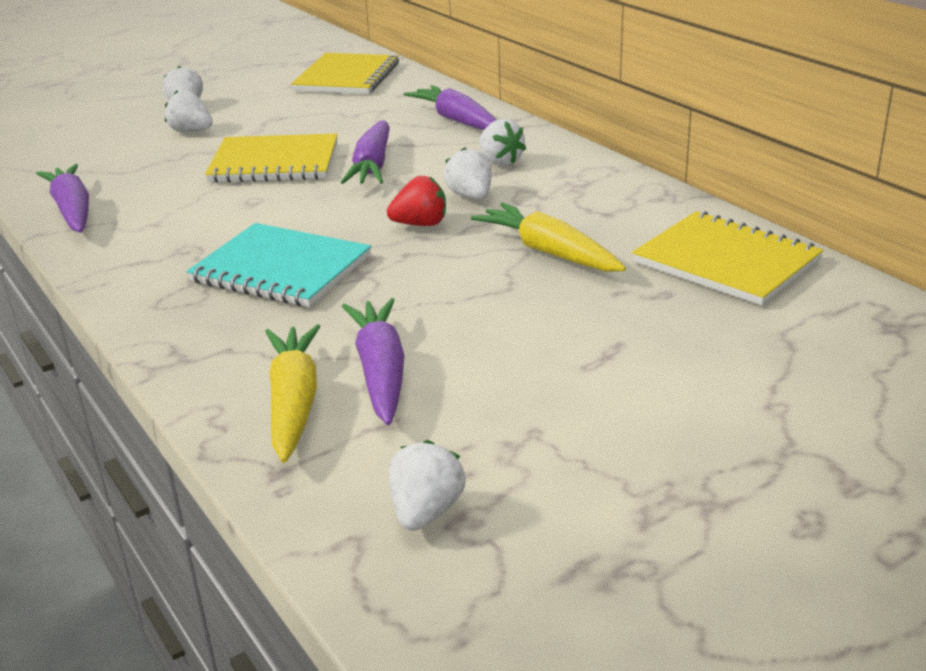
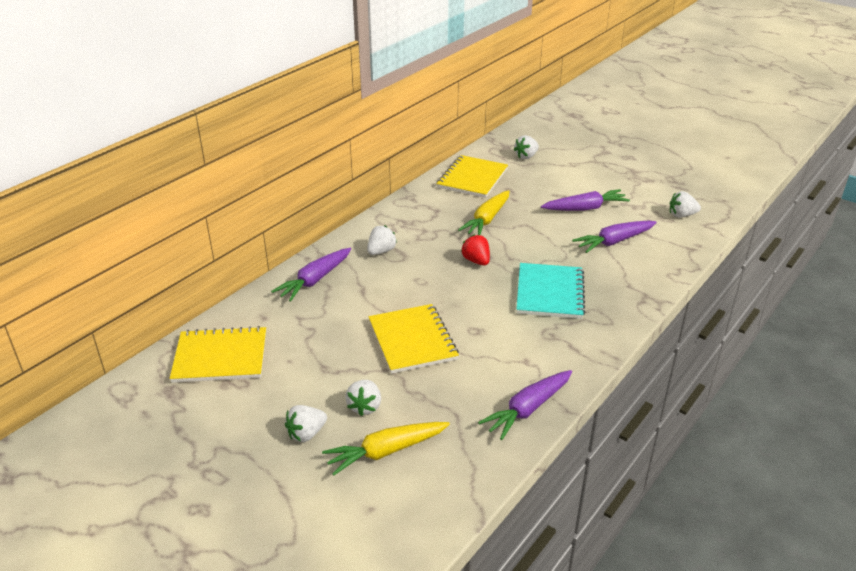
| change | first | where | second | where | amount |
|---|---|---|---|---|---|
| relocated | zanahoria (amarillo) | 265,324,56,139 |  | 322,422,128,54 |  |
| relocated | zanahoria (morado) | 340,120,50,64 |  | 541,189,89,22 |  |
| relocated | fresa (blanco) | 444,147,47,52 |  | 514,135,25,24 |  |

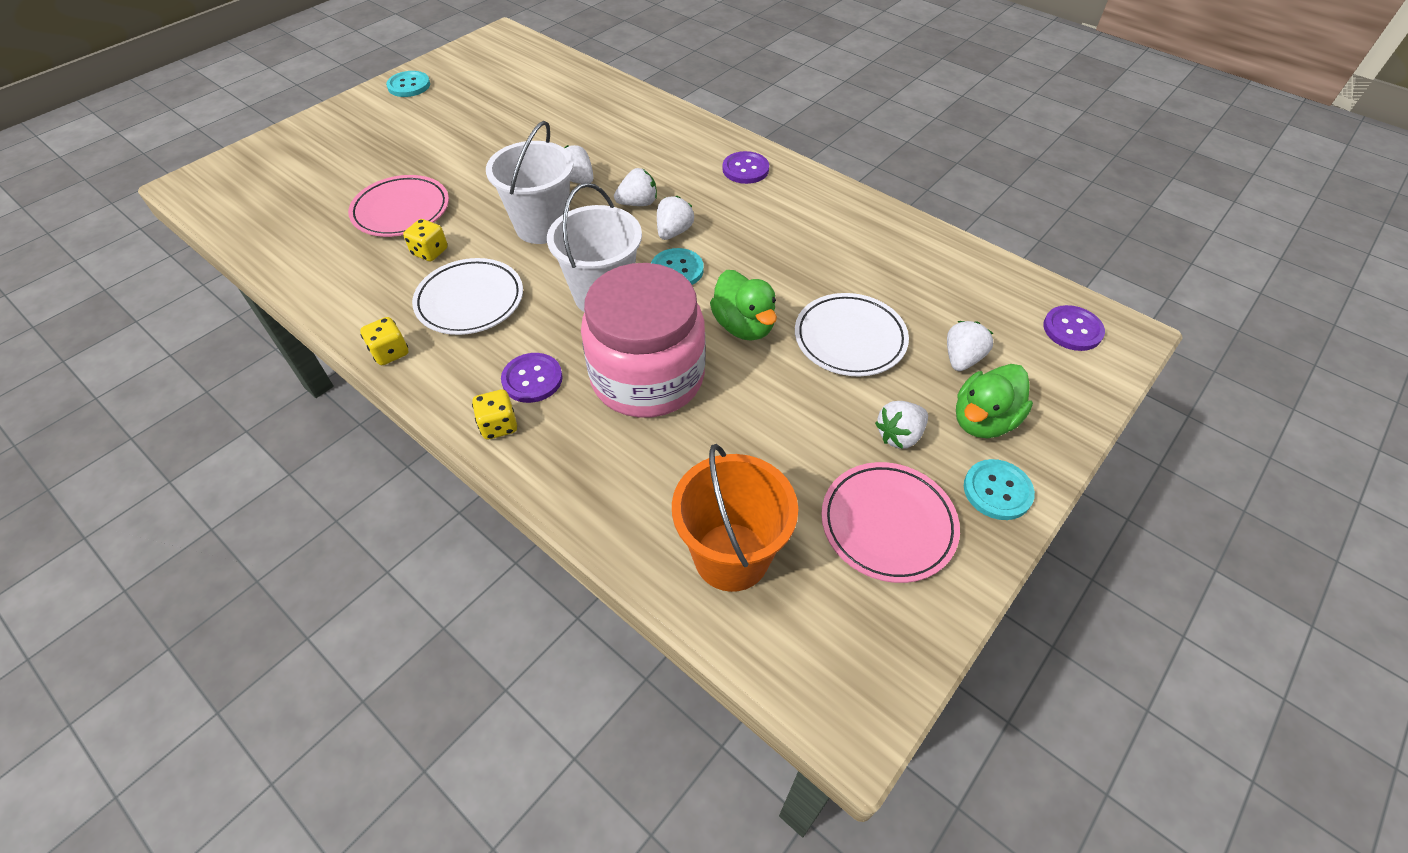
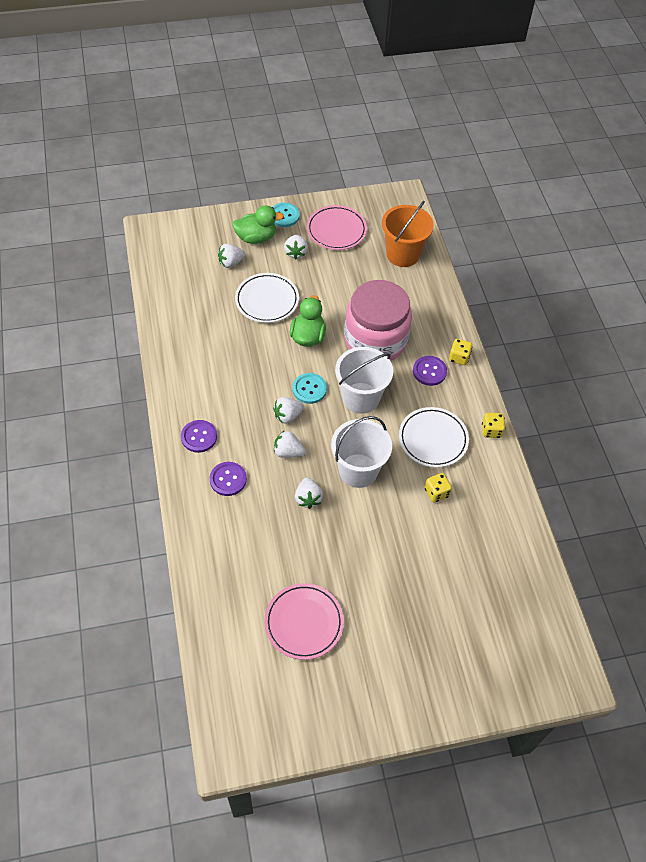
| change | first | where | second | where | amount |
|---|---|---|---|---|---|
| missing | botón (turquesa) | 386,71,44,26 |  |  |  |
| relocated | plato (rosa) | 348,175,101,62 |  | 264,583,80,77 |  |
| relocated | botón (morado) | 1043,305,62,46 |  | 210,462,37,34 |  |
| spun | fresa (blanco) | 875,401,53,48 |  | 284,235,24,25 | 90 degrees clockwise |

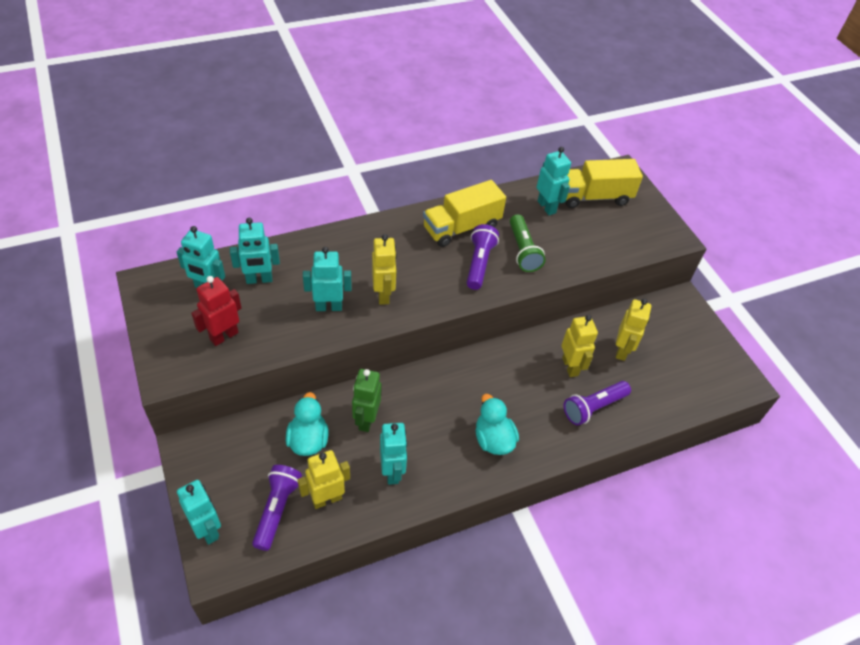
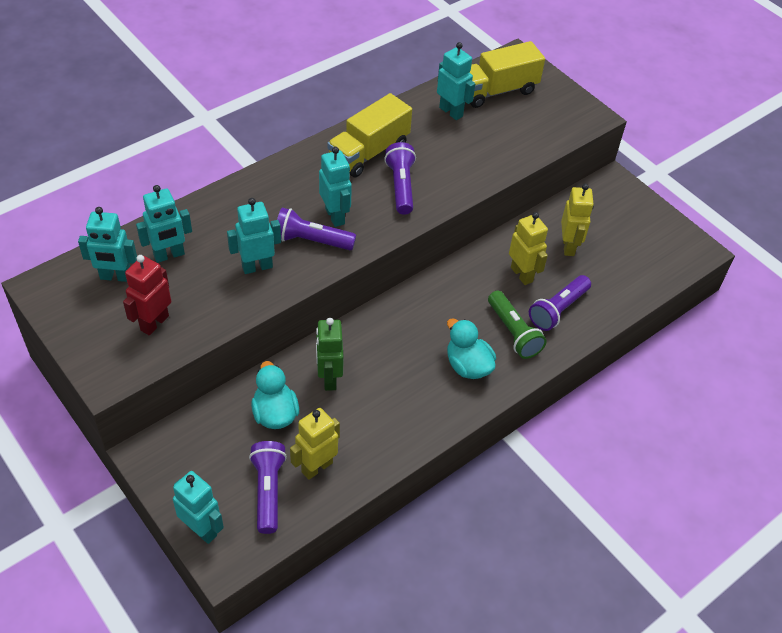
| change | first | where | second | where | amount |
|---|---|---|---|---|---|
| relocated | robot (turquesa) | 380,423,28,62 |  | 319,147,33,80 |  |
| relocated | lámpara de mano (verde) | 510,214,36,58 |  | 488,291,59,68 |  |
| exchanged | robot (amarillo) | 372,234,25,71 | lámpara de mano (morado) | 277,208,79,42 |  |

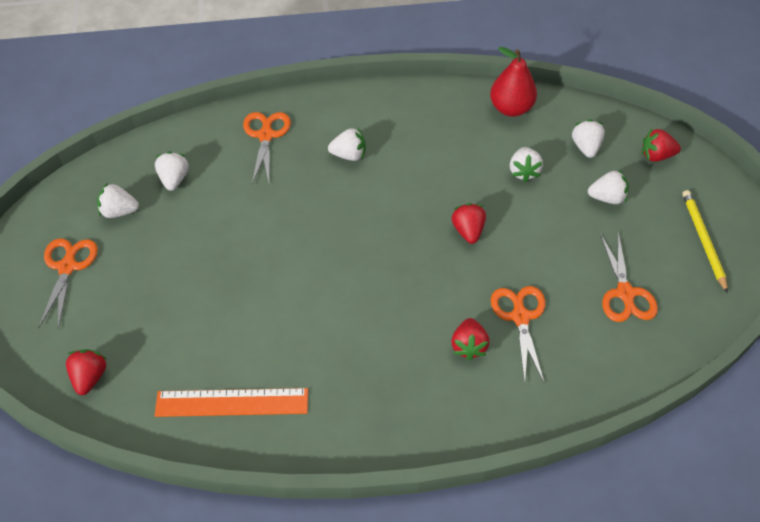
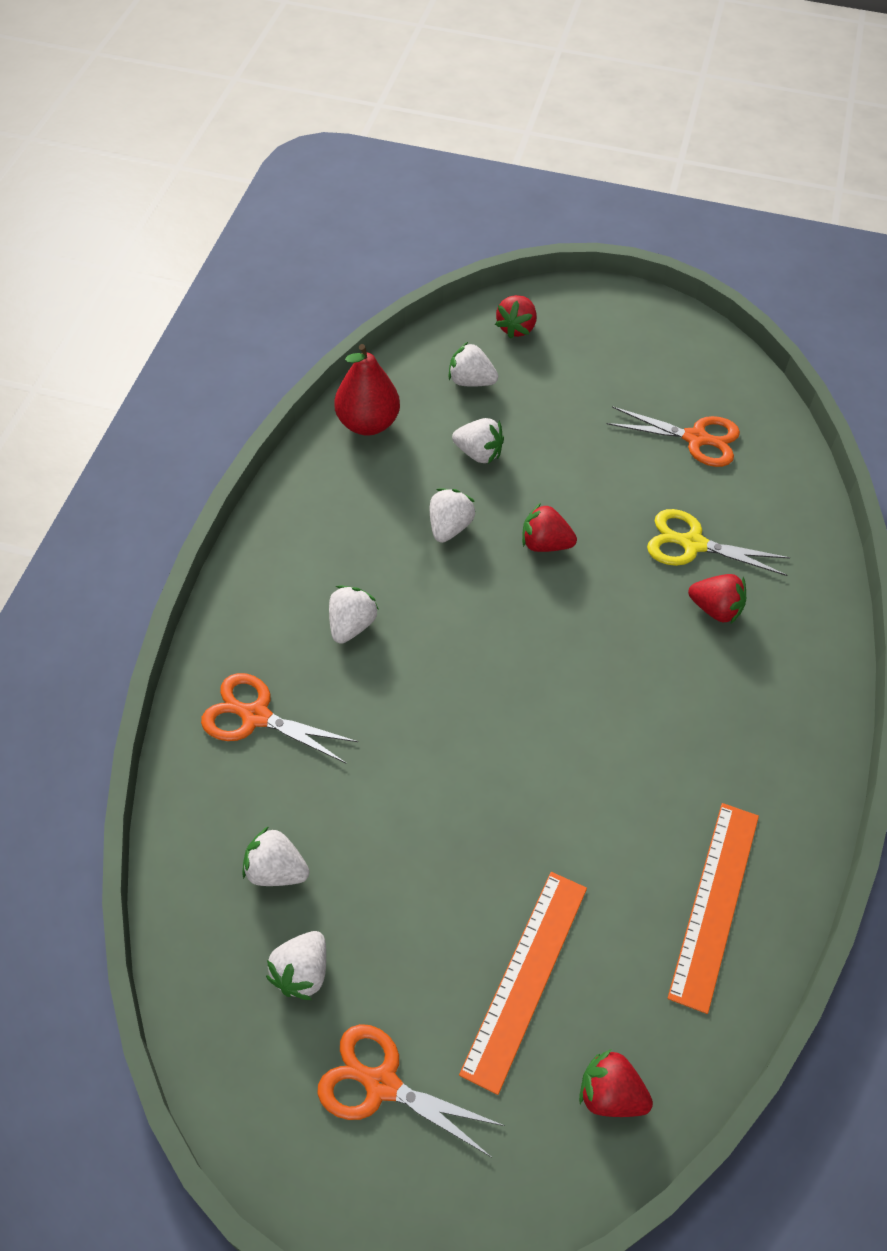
| change | first | where | second | where | amount |
|---|---|---|---|---|---|
| missing | lápiz (amarillo) | 683,190,45,103 |  |  |  |
| appeared |  |  | regla (naranja) | 459,872,128,223 |  |
| relocated | fresa (blanco) | 588,170,41,34 |  | 430,488,46,55 |  |
| colour | tijeras (naranja) | 491,286,54,96 | tijeras (amarillo) | 647,509,144,67 |  |

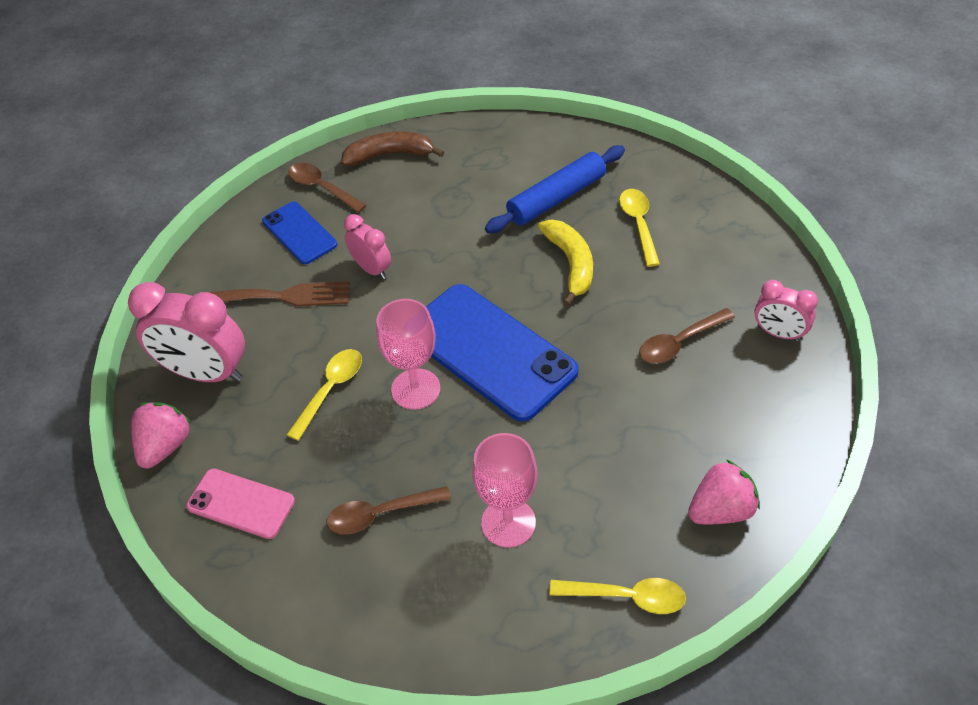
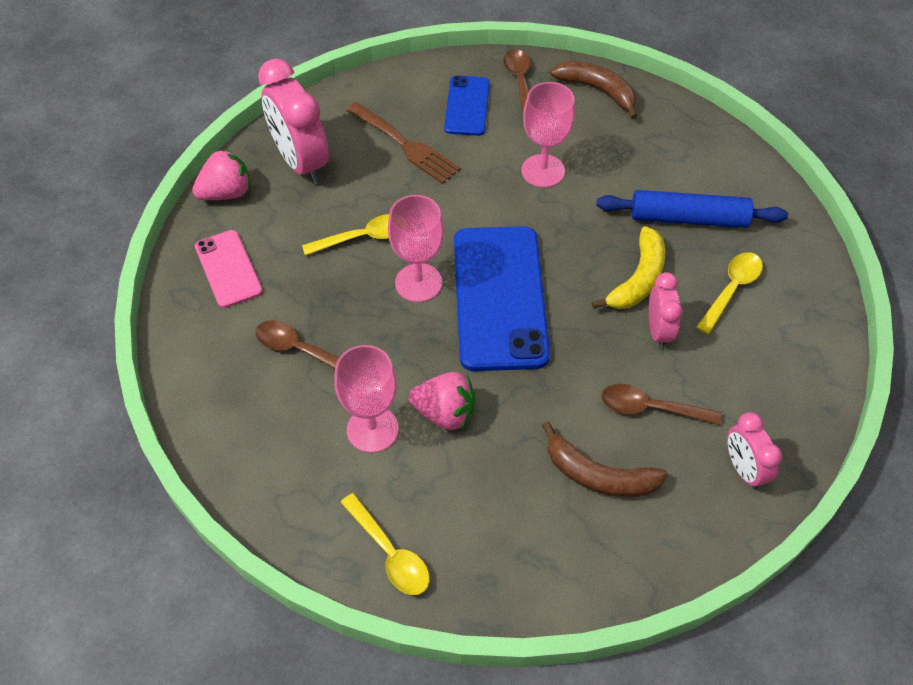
| change | first | where | second | where | amount |
|---|---|---|---|---|---|
| appeared |  |  | copa (rosa) | 521,82,54,106 |  |
| appeared |  |  | plátano (marrón) | 542,421,126,76 |  |
| relocated | despertador (rosa) | 344,214,47,65 |  | 649,272,34,77 |  |
| relocated | fresa (rosa) | 688,459,72,66 |  | 409,372,66,59 |  |

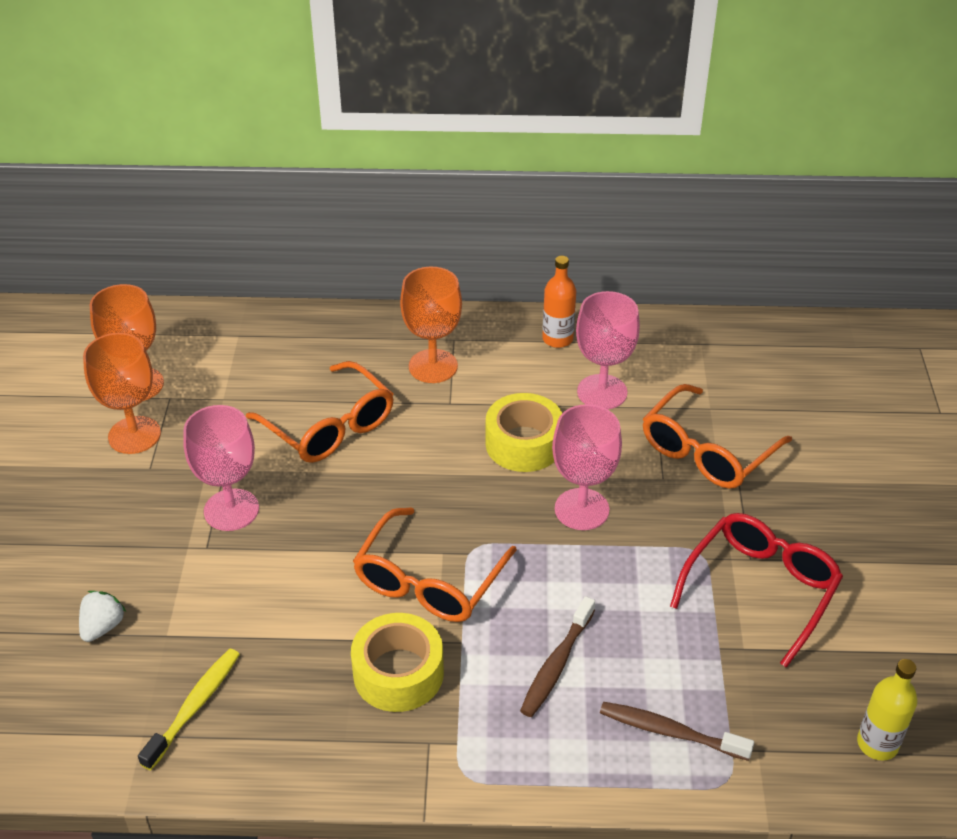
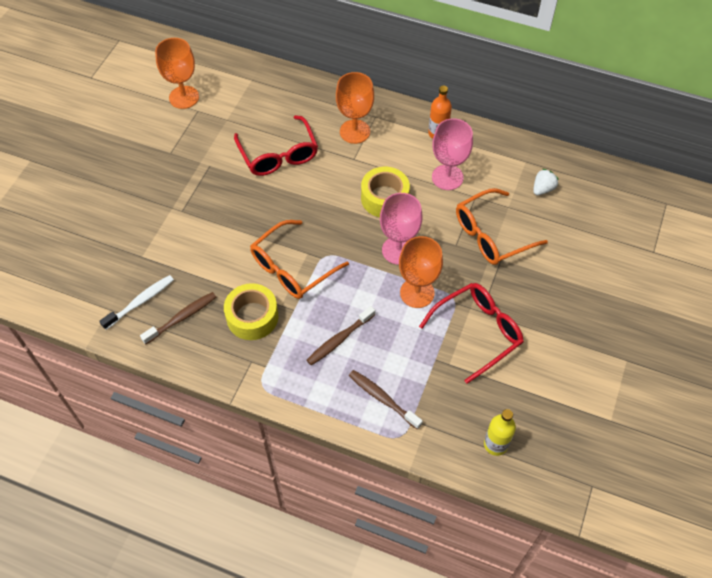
| change | first | where | second | where | amount |
|---|---|---|---|---|---|
| missing | copa (rosa) | 183,405,76,126 |  |  |  |
| appeared |  |  | cepillo de dientes (marrón) | 140,292,76,52 |  |
| relocated | fresa (blanco) | 79,591,47,51 |  | 533,169,26,26 |  |
| relocated | copa (naranja) | 83,333,78,121 |  | 399,236,44,72 |  |
| colour | cepillo de dientes (amarillo) | 138,648,102,122 | cepillo de dientes (blanco) | 99,275,75,55 |  |
| colour | gafas (naranja) | 246,361,147,102 | gafas (rojo) | 234,115,84,61 |  |

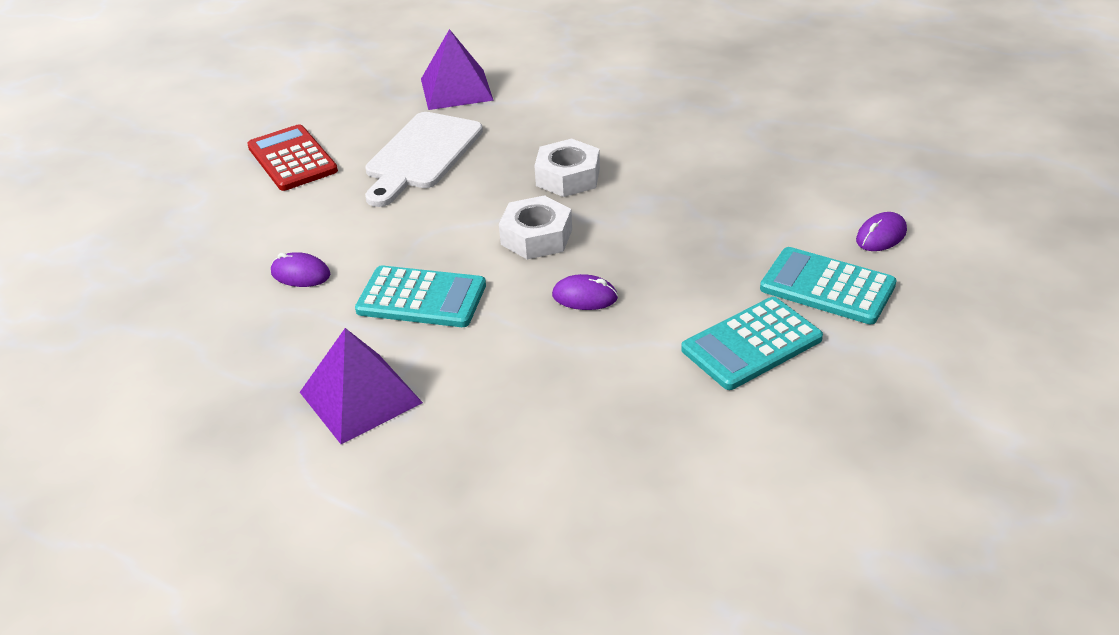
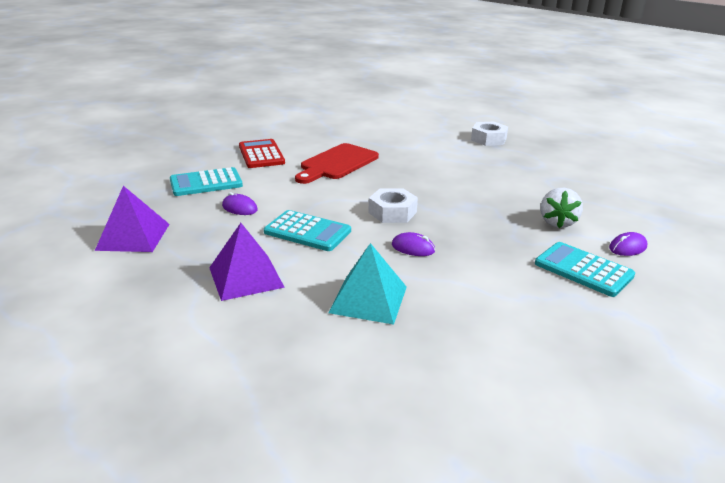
| change | first | where | second | where | amount |
|---|---|---|---|---|---|
| appeared |  |  | pirámide (turquesa) | 328,243,79,82 |  |
| appeared |  |  | fresa (blanco) | 540,188,43,40 |  |
| relocated | pirámide (morado) | 421,29,73,81 |  | 95,186,75,66 |  |
| relocated | tuerca (blanco) | 534,138,66,59 |  | 471,122,37,24 |  |
| relocated | calculadora (turquesa) | 681,297,142,93 |  | 170,167,73,29 |  |
| colour | tabla de cortar (blanco) | 365,112,118,95 | tabla de cortar (rojo) | 295,143,84,41 |  |

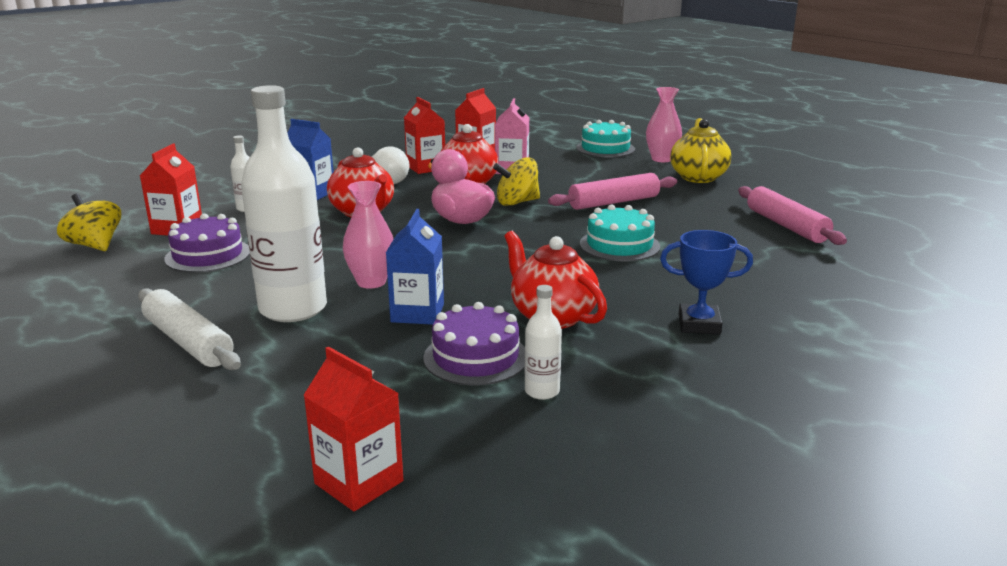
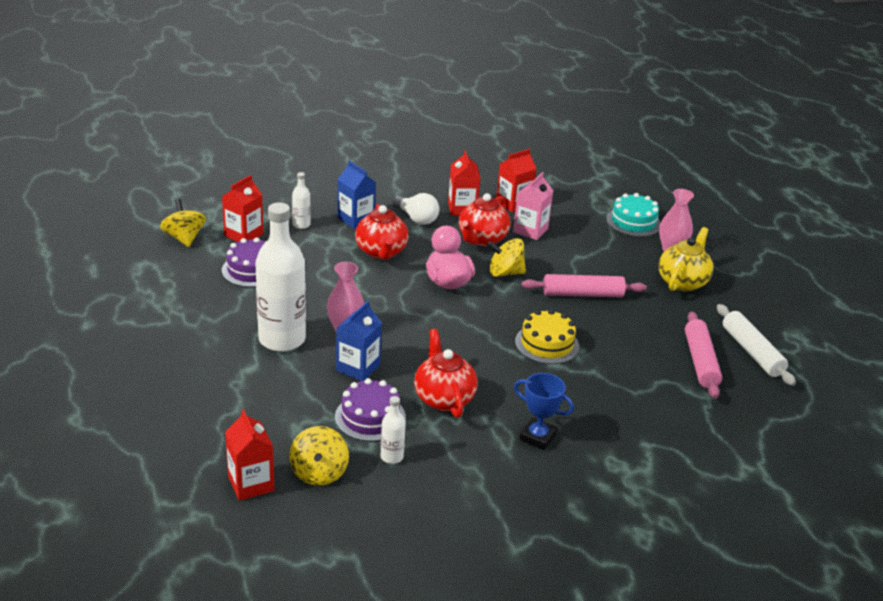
| change | first | where | second | where | amount |
|---|---|---|---|---|---|
| appeared |  |  | peonza (amarillo) | 289,426,60,60 |  |
| relocated | rodillo (blanco) | 138,288,103,82 |  | 717,304,79,82 |  |
| colour | tarta (turquesa) | 580,204,80,58 | tarta (amarillo) | 515,309,64,55 |  |

